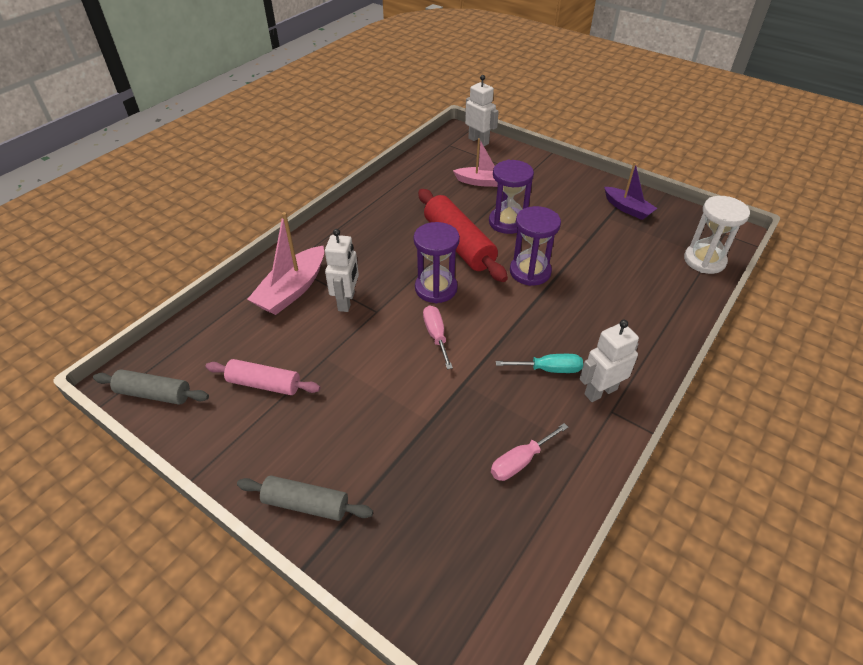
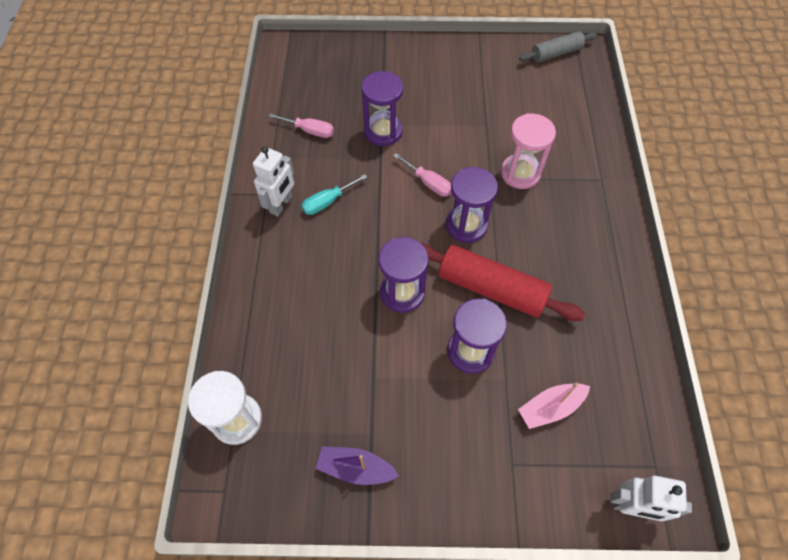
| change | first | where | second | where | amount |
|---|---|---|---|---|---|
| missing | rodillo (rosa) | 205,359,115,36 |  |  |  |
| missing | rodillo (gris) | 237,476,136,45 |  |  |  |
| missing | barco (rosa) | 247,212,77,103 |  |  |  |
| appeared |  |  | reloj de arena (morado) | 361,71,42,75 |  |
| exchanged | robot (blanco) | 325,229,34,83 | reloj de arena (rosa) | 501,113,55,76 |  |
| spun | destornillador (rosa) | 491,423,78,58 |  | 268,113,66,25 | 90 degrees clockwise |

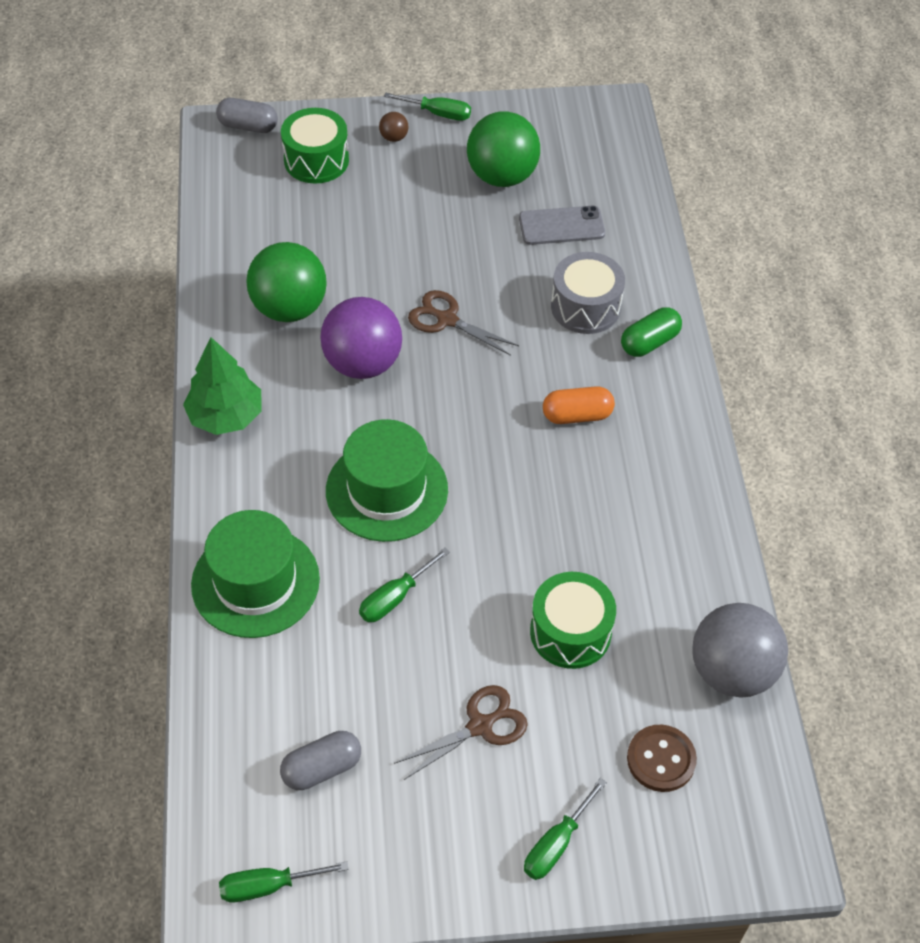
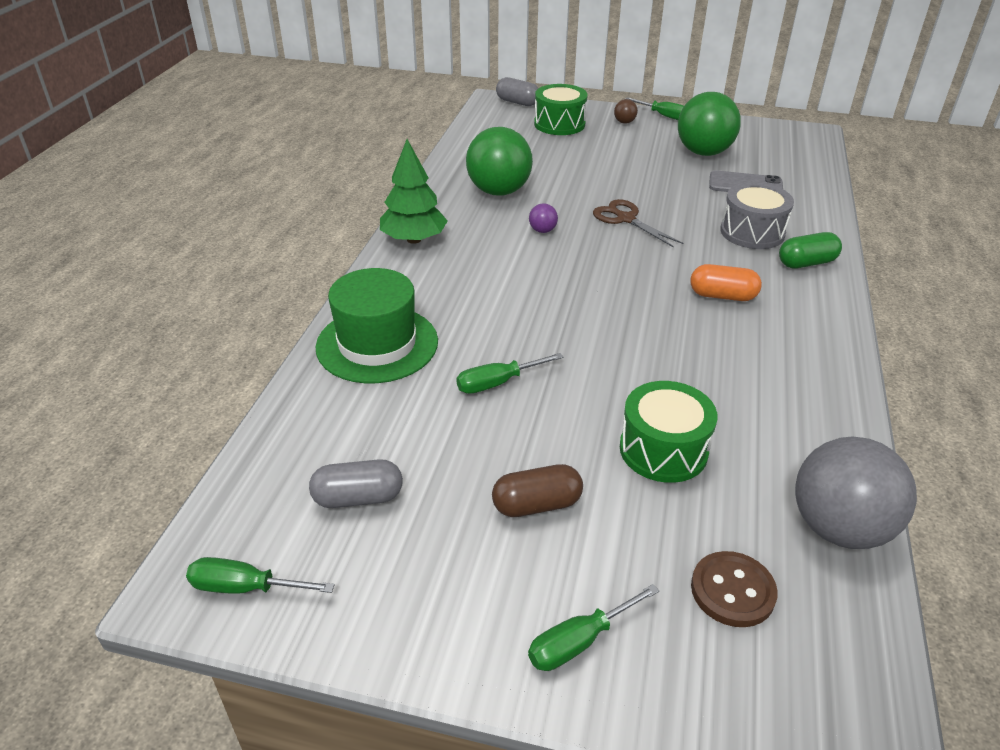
| change | first | where | second | where | amount |
|---|---|---|---|---|---|
| missing | sombrero (verde) | 326,419,122,123 |  |  |  |
| exchanged | tijeras (marrón) | 394,685,134,95 | cápsula (marrón) | 492,464,91,53 |  |
| size | pelota (morado) | 321,297,81,82 |  | 529,203,29,30 | x0.41 |

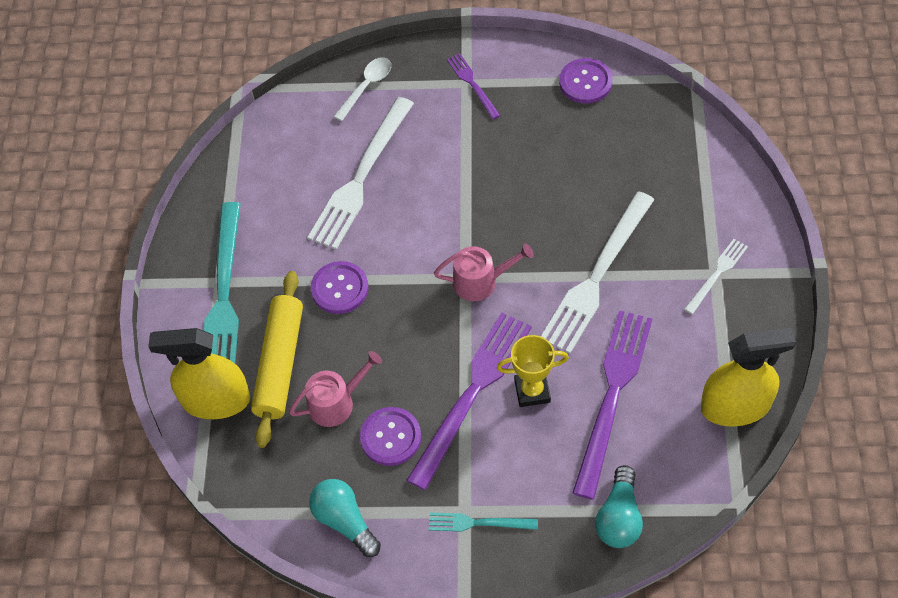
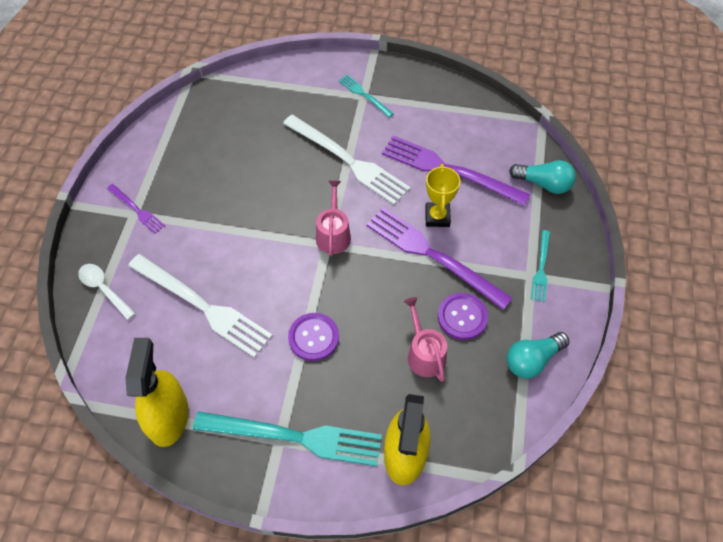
| change | first | where | second | where | amount |
|---|---|---|---|---|---|
| missing | rodillo (amarillo) | 251,271,52,177 |  |  |  |
| missing | botón (morado) | 559,58,54,46 |  |  |  |
| relocated | pulverizador (amarillo) | 701,328,95,99 |  | 125,338,64,109 |  |
| colour | tenedor (blanco) | 684,239,64,75 | tenedor (turquesa) | 338,75,56,42 |  |
| spun | tenedor (morado) | 447,53,53,66 |  | 107,184,58,50 | 120 degrees counterclockwise |

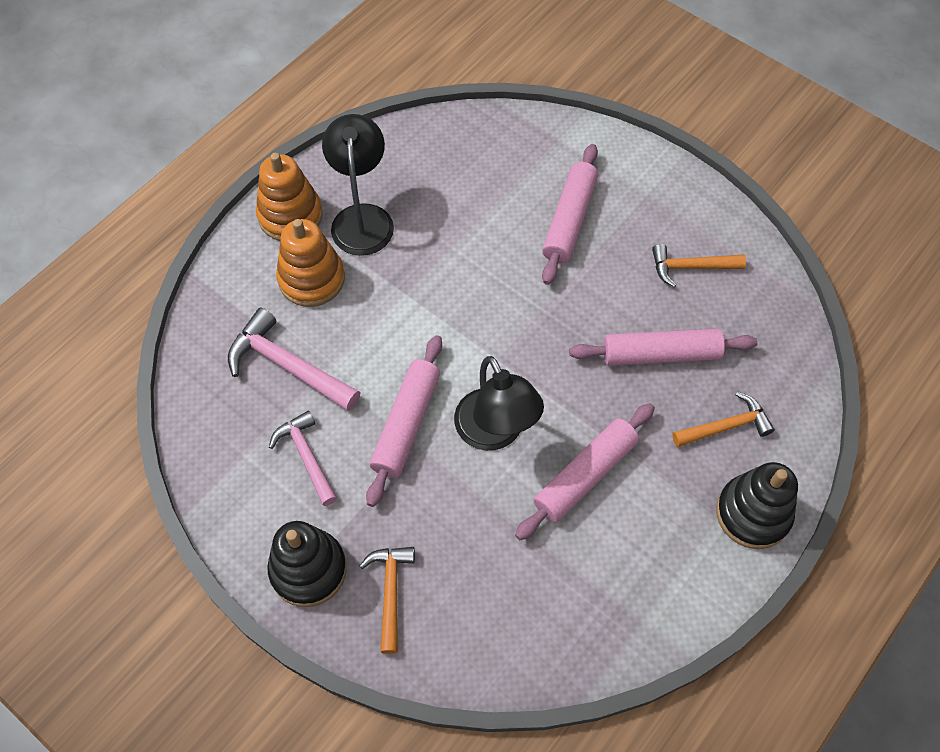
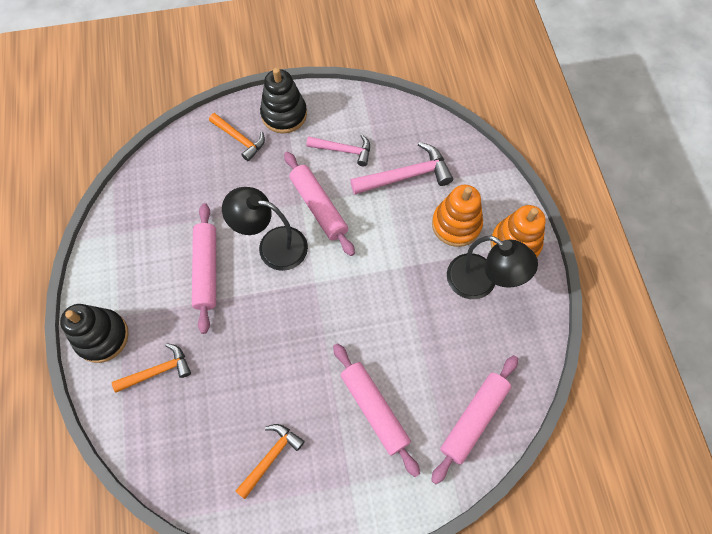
| change | first | where | second | where | amount |
|---|---|---|---|---|---|
| relocated | rodillo (rosa) | 569,328,189,38 |  | 431,355,87,129 |  |
| spun | martillo (naranja) | 672,392,103,55 |  | 112,343,79,49 | 135 degrees counterclockwise |

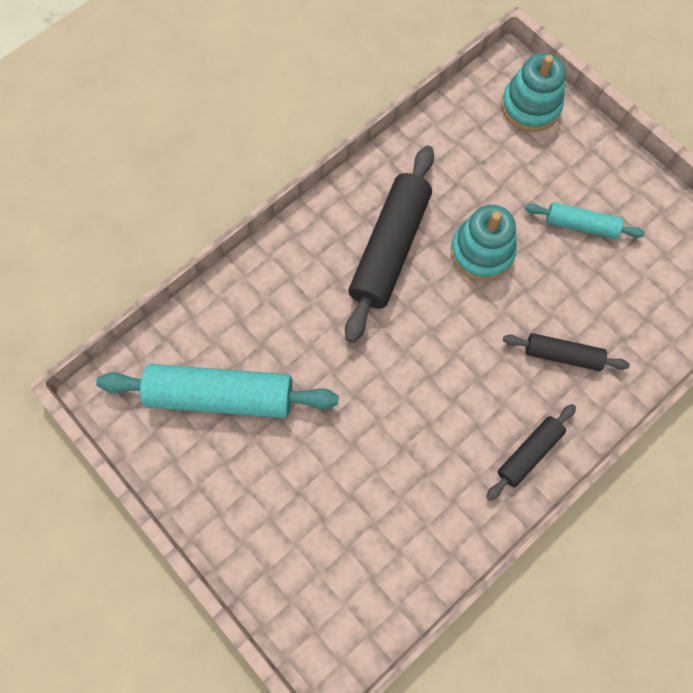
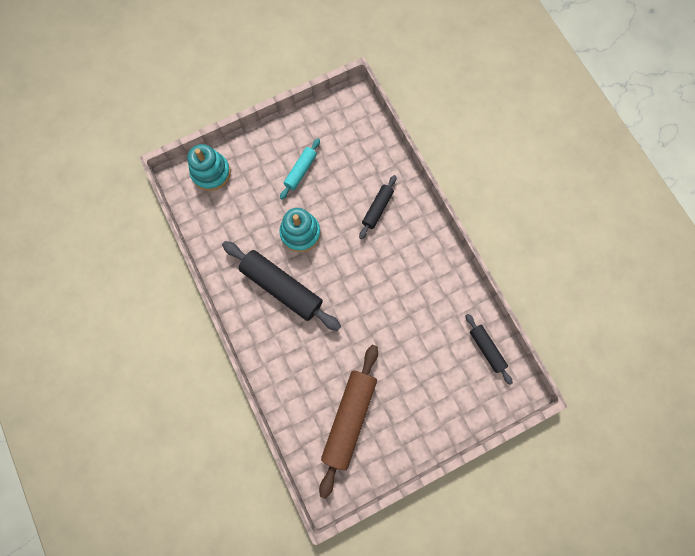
| change | first | where | second | where | amount |
|---|---|---|---|---|---|
| relocated | rodillo (negro) | 486,404,90,97 |  | 465,314,48,71 |  |
| colour | rodillo (turquesa) | 96,364,242,54 | rodillo (marrón) | 319,345,59,154 |  |

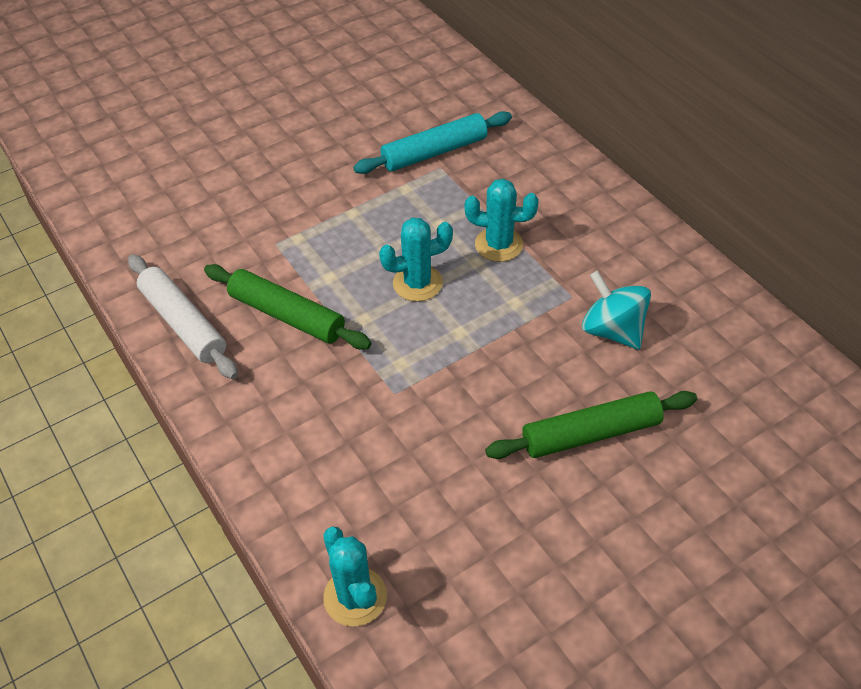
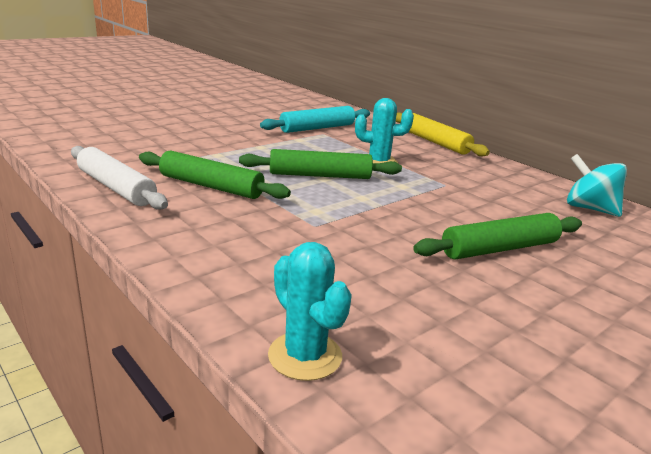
| change | first | where | second | where | amount |
|---|---|---|---|---|---|
| appeared |  |  | rodillo (amarillo) | 396,112,94,45 |  |
| relocated | peonza (turquesa) | 582,270,69,79 |  | 567,154,60,63 |  |
| exchanged | cactus (turquesa) | 379,218,74,84 | rodillo (verde) | 239,149,163,30 |  |

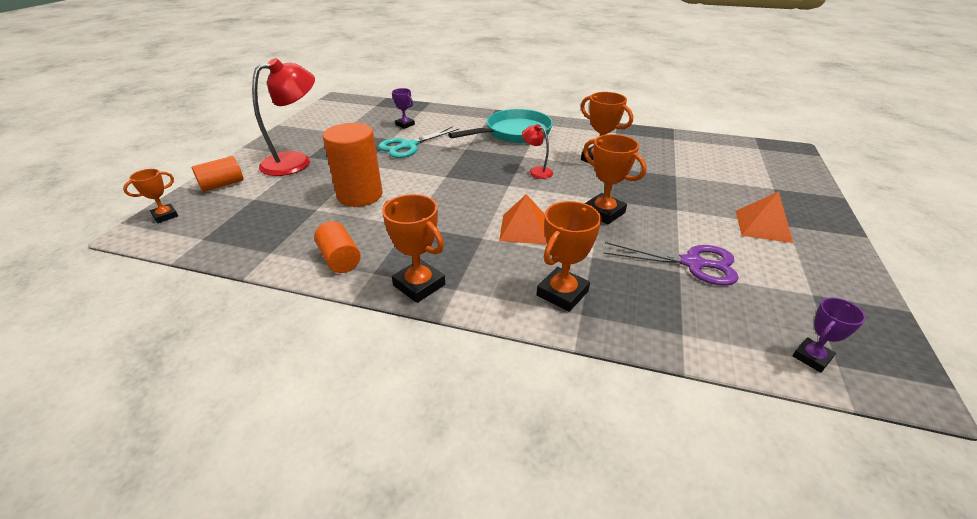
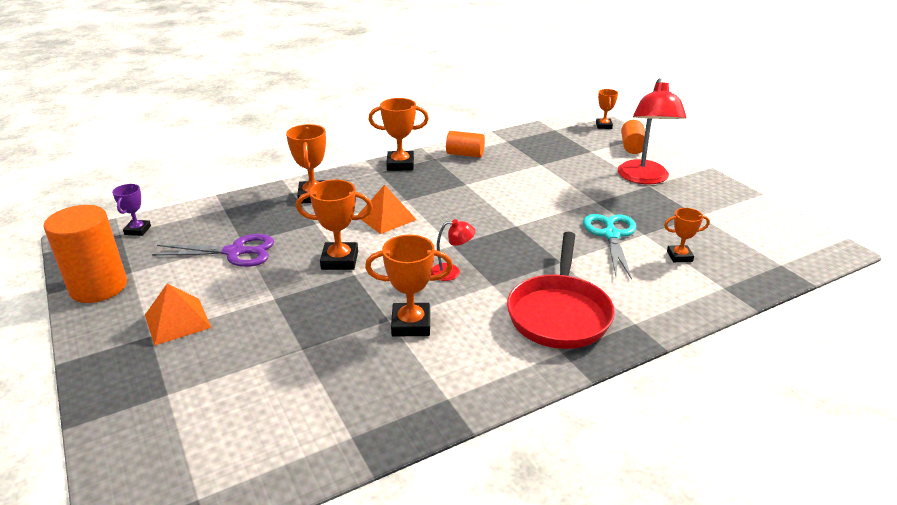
| change | first | where | second | where | amount |
|---|---|---|---|---|---|
| relocated | cilindro (naranja) | 323,123,60,84 |  | 44,205,83,98 |  |
| colour | trofeo (morado) | 392,88,23,41 | trofeo (naranja) | 664,208,46,54 |  |
| colour | sartén (turquesa) | 448,109,105,34 | sartén (rojo) | 507,232,108,117 |  |
| spun | tijeras (morado) | 603,242,136,44 |  | 152,234,122,33 | 150 degrees counterclockwise |

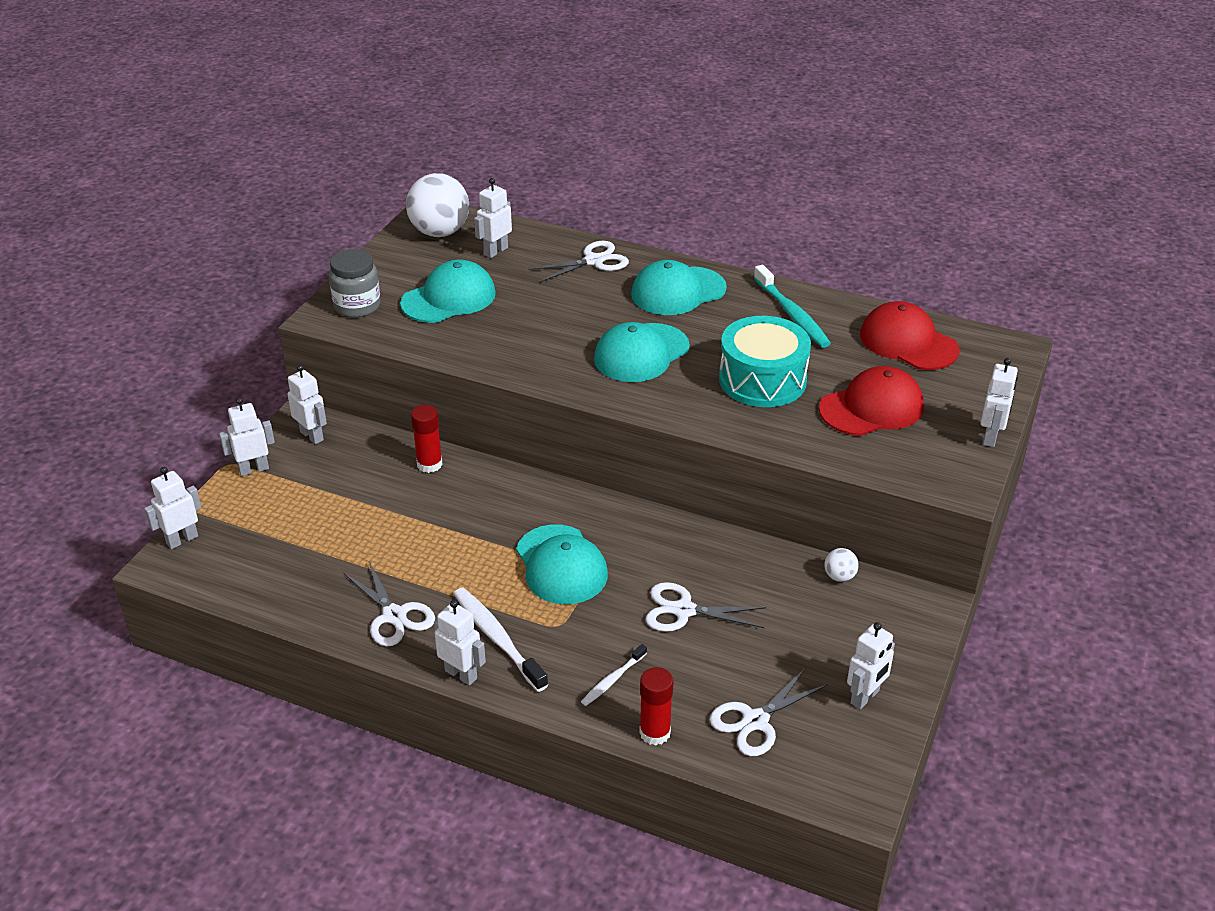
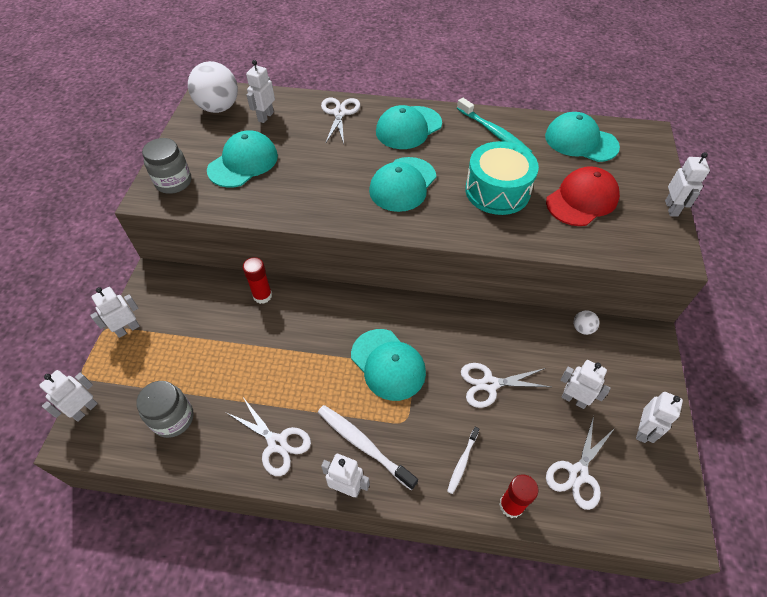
| change | first | where | second | where | amount |
|---|---|---|---|---|---|
| appeared |  |  | tarro (gris) | 136,381,58,57 |  |
| relocated | robot (blanco) | 287,365,40,79 |  | 560,360,51,49 |  |
| colour | gorra (rojo) | 860,301,100,69 | gorra (turquesa) | 545,112,75,50 |  |
| spun | tijeras (blanco) | 528,241,101,42 |  | 321,98,39,46 | 45 degrees counterclockwise |

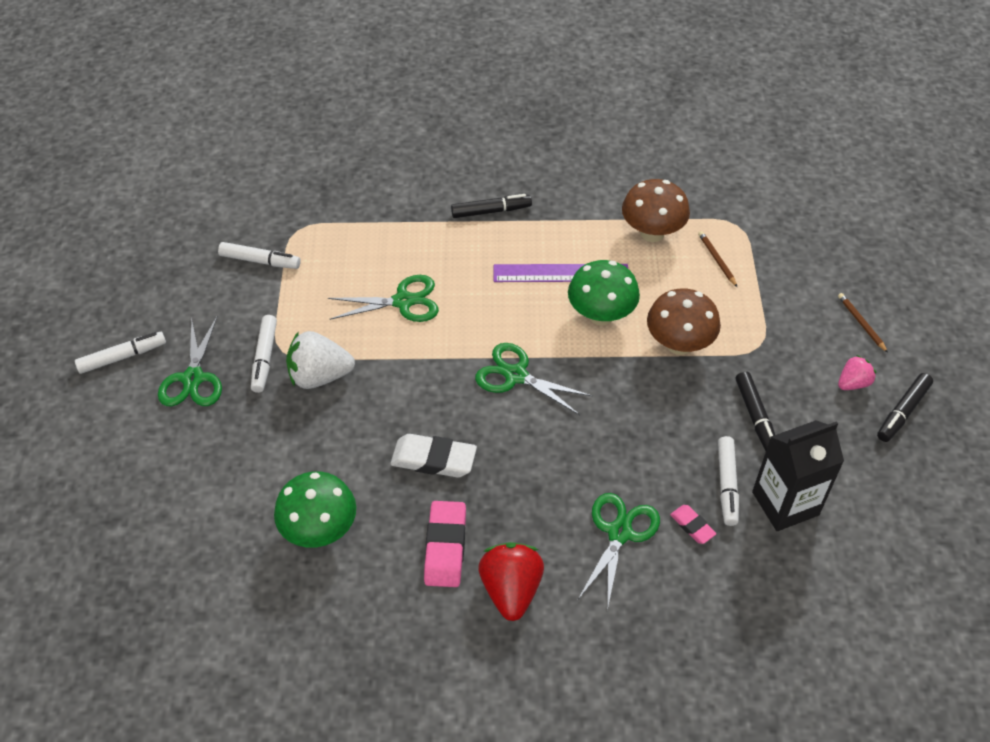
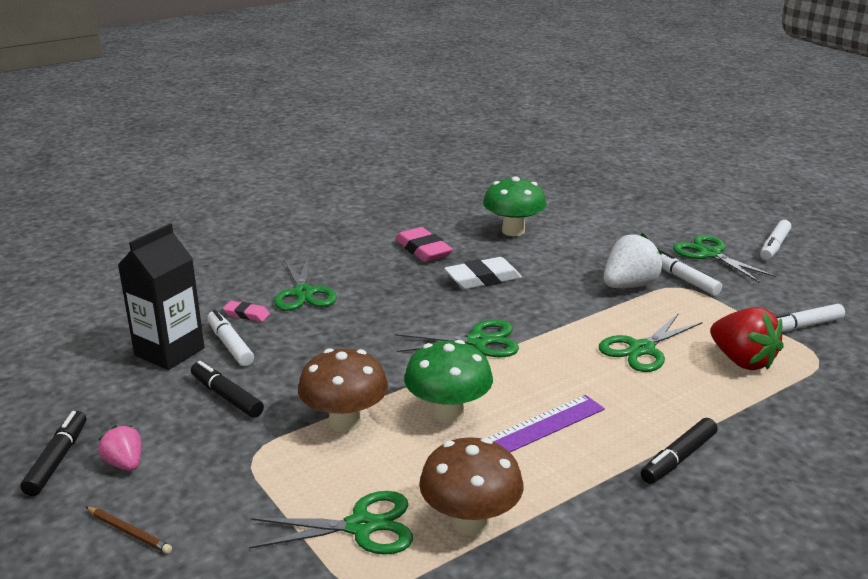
| change | first | where | second | where | amount |
|---|---|---|---|---|---|
| relocated | fresa (rojo) | 478,542,66,79 |  | 710,307,74,63 |  |
| exchanged | lápiz (marrón) | 698,231,39,56 | tijeras (verde) | 249,491,164,64 |  |
| spun | fresa (rosa) | 838,355,38,35 |  | 98,425,43,46 | 120 degrees clockwise |

